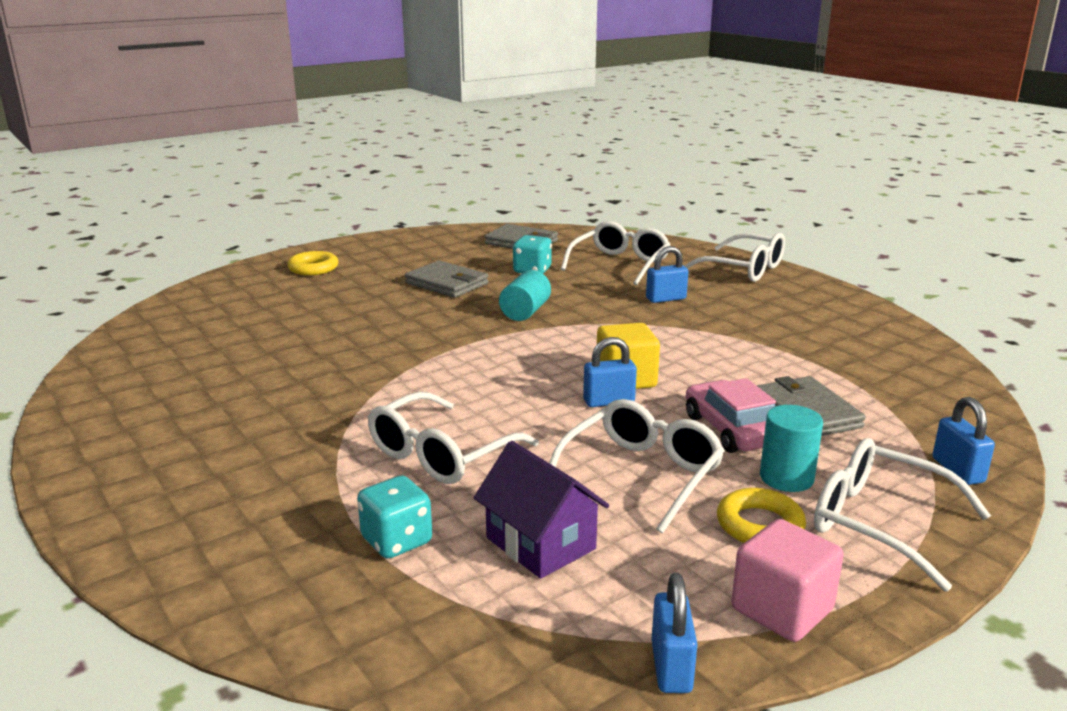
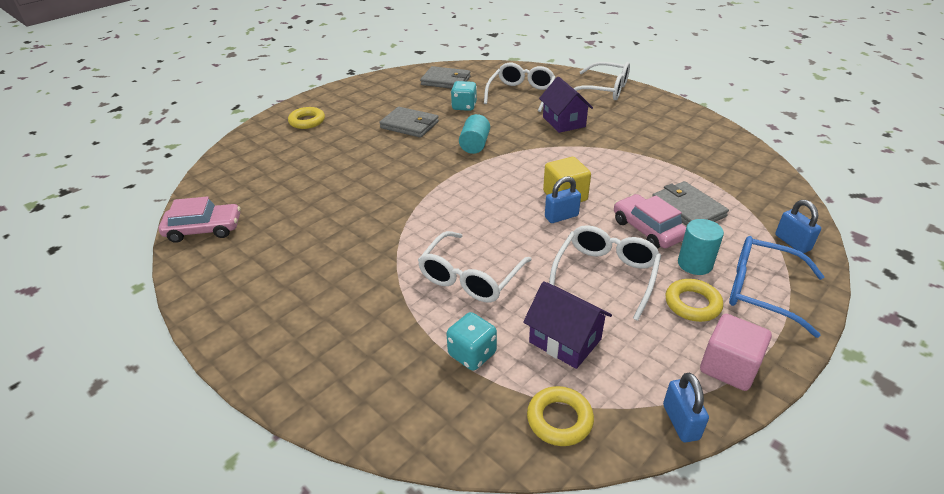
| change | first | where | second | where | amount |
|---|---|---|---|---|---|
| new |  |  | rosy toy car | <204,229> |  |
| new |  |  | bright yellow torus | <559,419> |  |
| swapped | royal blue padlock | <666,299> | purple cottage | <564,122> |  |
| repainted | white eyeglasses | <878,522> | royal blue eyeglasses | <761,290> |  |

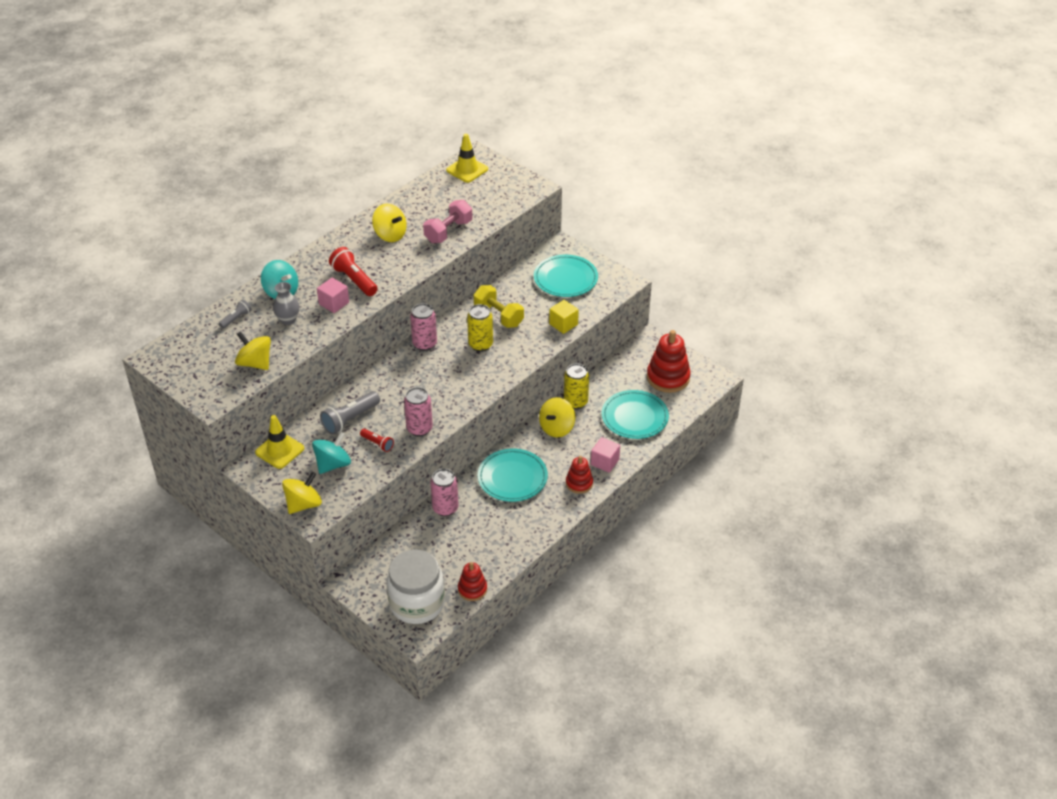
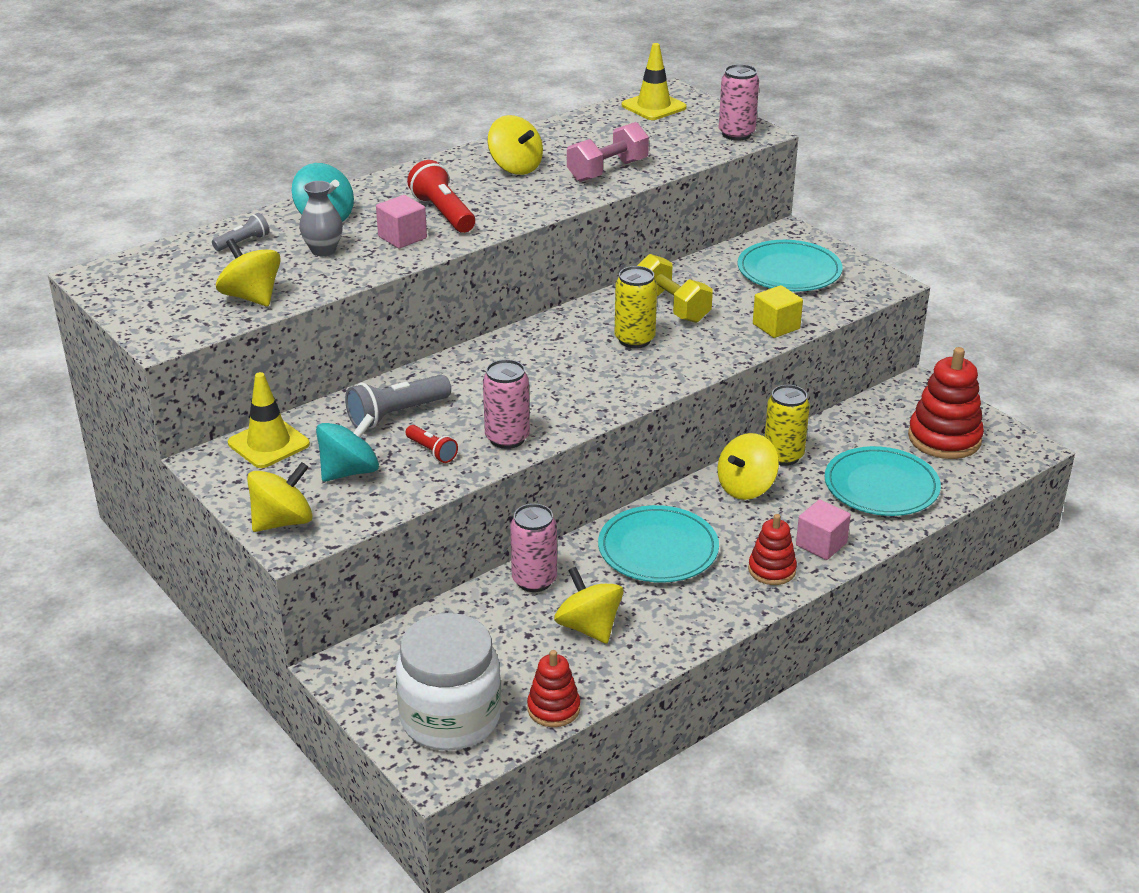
| change | first | where | second | where | amount |
|---|---|---|---|---|---|
| new |  |  | bright yellow toy top | <588,627> |  |
| shifted | rosy can | <424,344> |  | <736,134> |  |

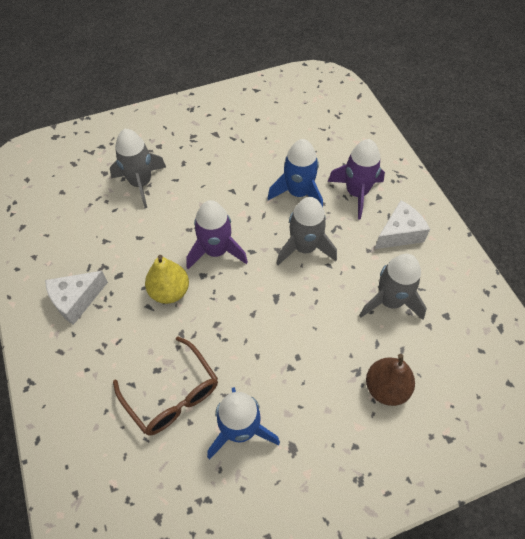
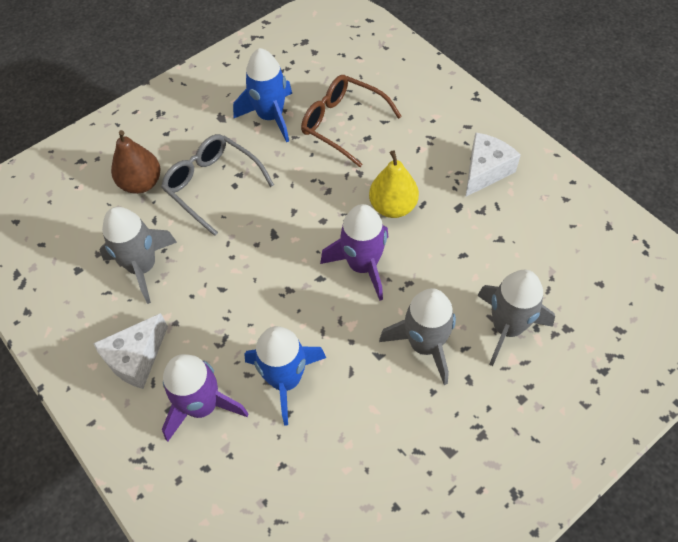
| change | first | where | second | where | amount |
|---|---|---|---|---|---|
| new |  |  | ash-grey eyeglasses | <212,185> |  |
| shifted | ash-grey rocket | <304,248> |  | <424,344> |  |

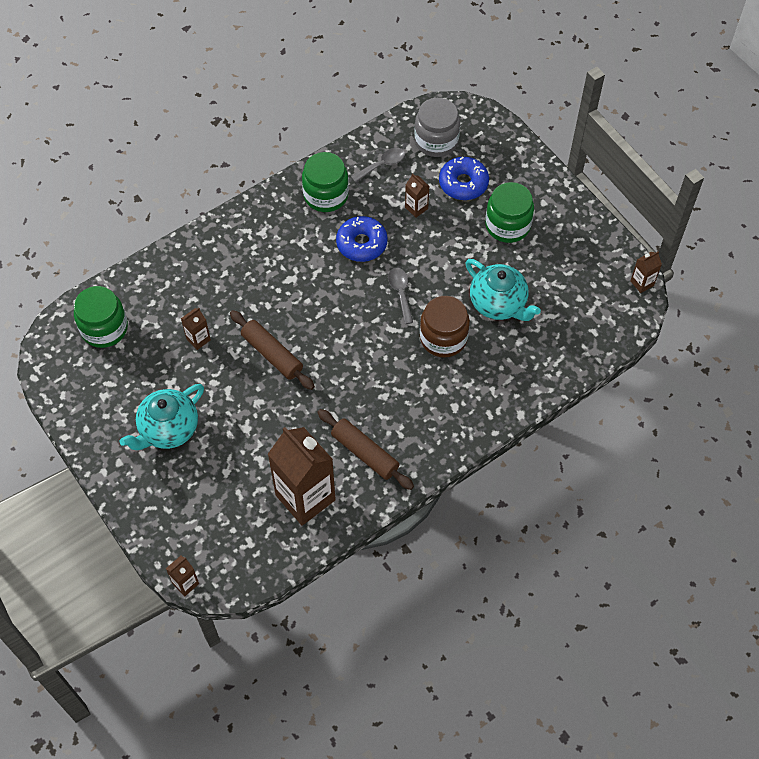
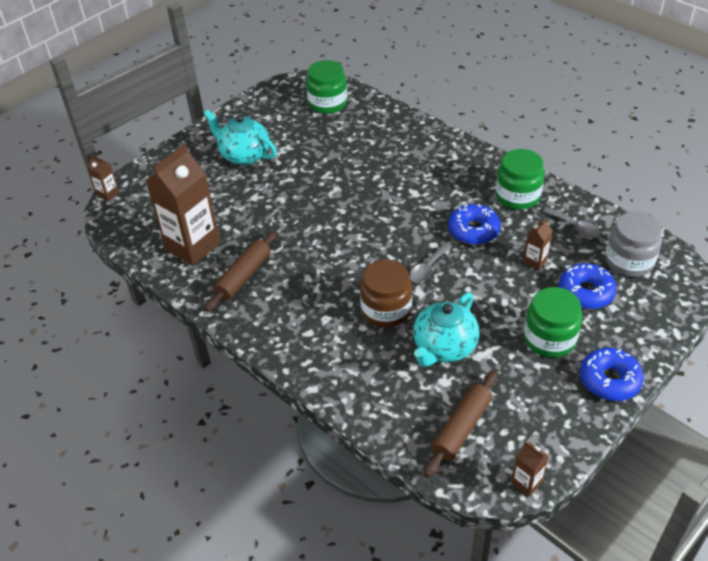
| change | first | where | second | where | amount |
|---|---|---|---|---|---|
| gone | russet milk carton | <198,339> |  |  |  |
| new |  |  | royal blue glazed donut | <609,380> |  |
| shifted | russet rolling pin | <272,354> |  | <461,428> |  |
| rotated | ash-grey teaspoon | <400,293> |  | <428,268> | 150 degrees clockwise |

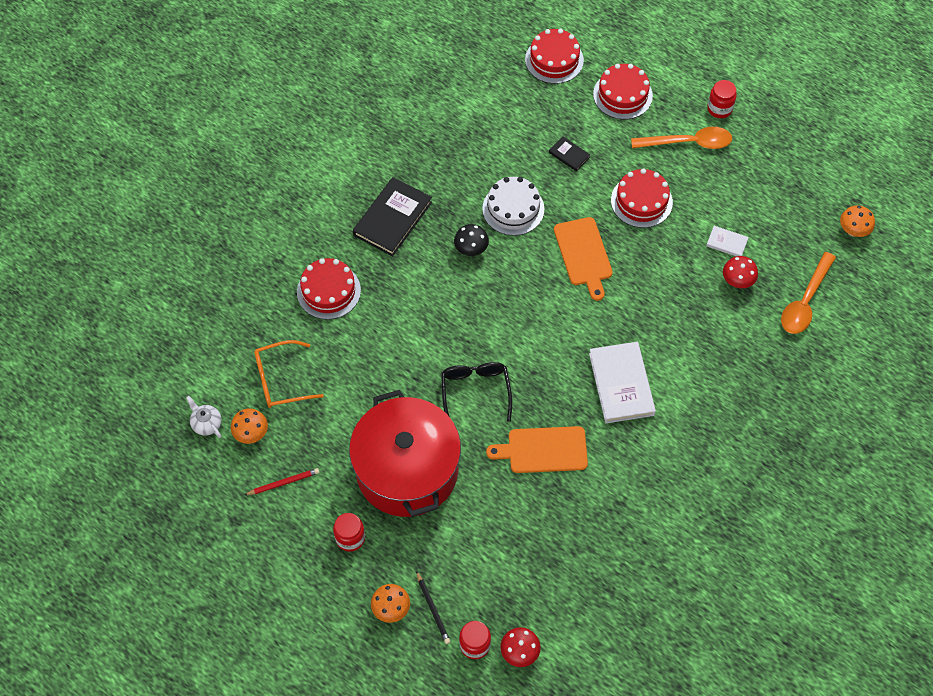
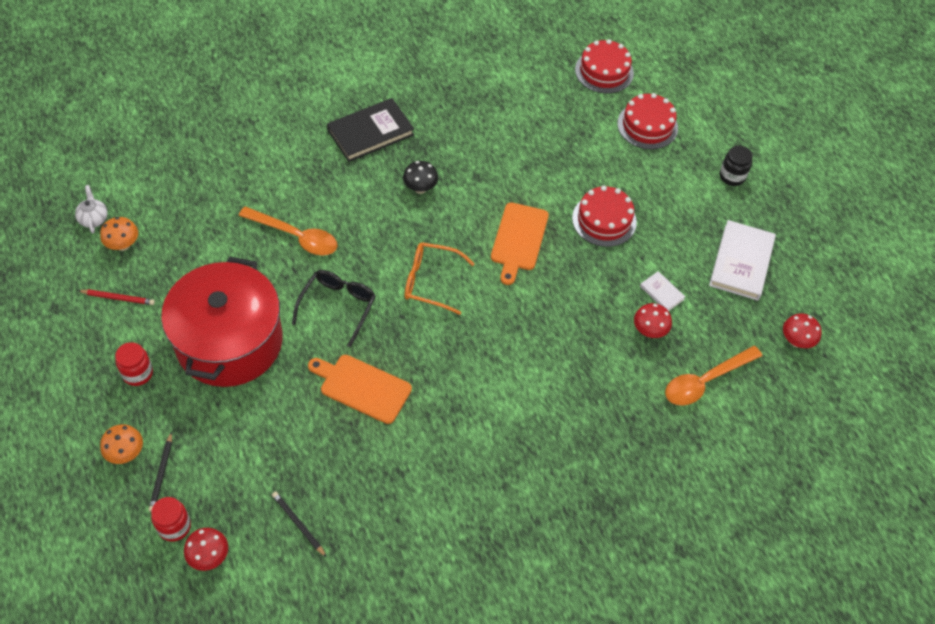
| change | first | where | second | where | amount |
|---|---|---|---|---|---|
| gone | red cake | <328,291> |  |  |  |
| gone | white cake | <513,209> |  |  |  |
| gone | black hardcover | <569,155> |  |  |  |
| new |  |  | black pencil | <298,524> |  |
| shifted | orange-coloured eyeglasses | <281,380> |  | <430,281> |  |
| shifted | white hardcover | <621,384> |  | <741,262> |  |
| shifted | orange-coloured teaspoon | <688,143> |  | <295,236> |  |
| repainted | red jar | <719,109> | black jar | <732,176> |  |
| repainted | orange-coloured mushroom | <853,231> | red mushroom | <796,341> |  |

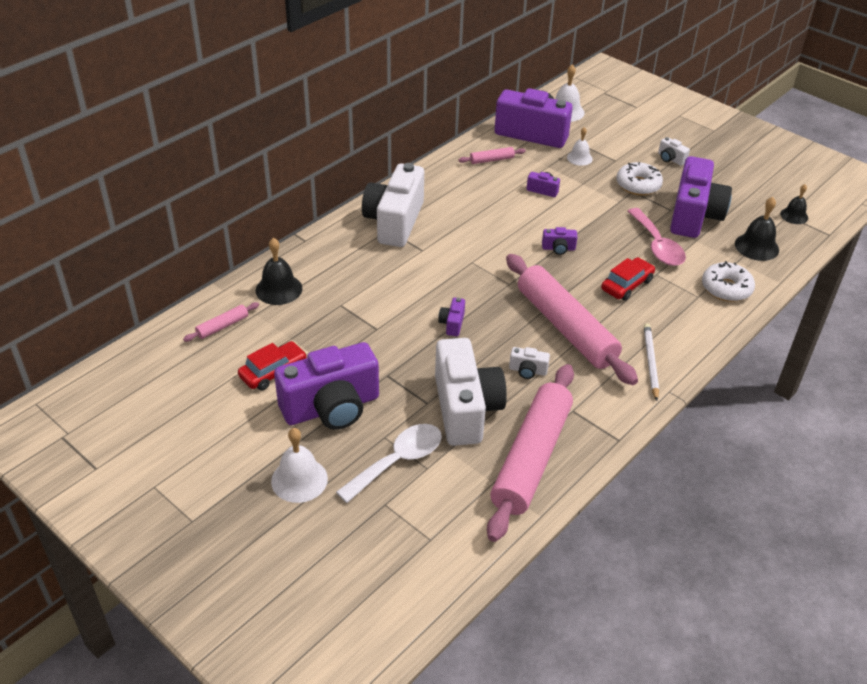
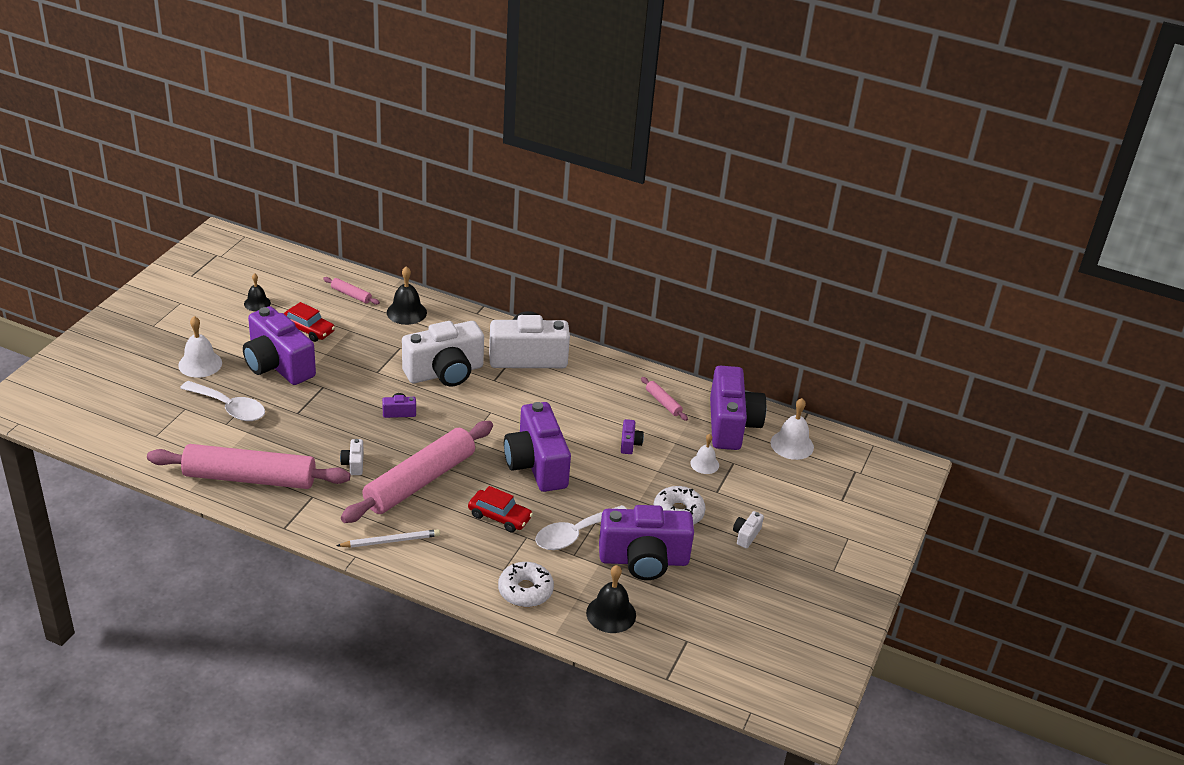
| change | first | where | second | where | amount |
|---|---|---|---|---|---|
| shifted | white compact camera | <465,409> |  | <445,372> |  |
| shifted | black hand bell | <794,215> |  | <257,303> |  |
| repainted | rosy teaspoon | <657,245> | white teaspoon | <575,534> |  |
| scaled | purple compact camera | <558,248> |  | <536,465> | x2.47 |

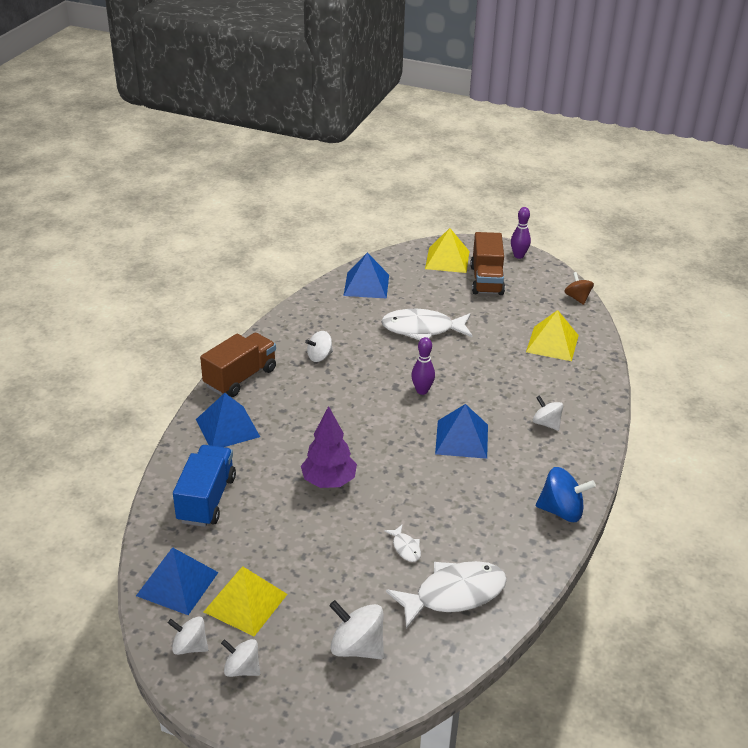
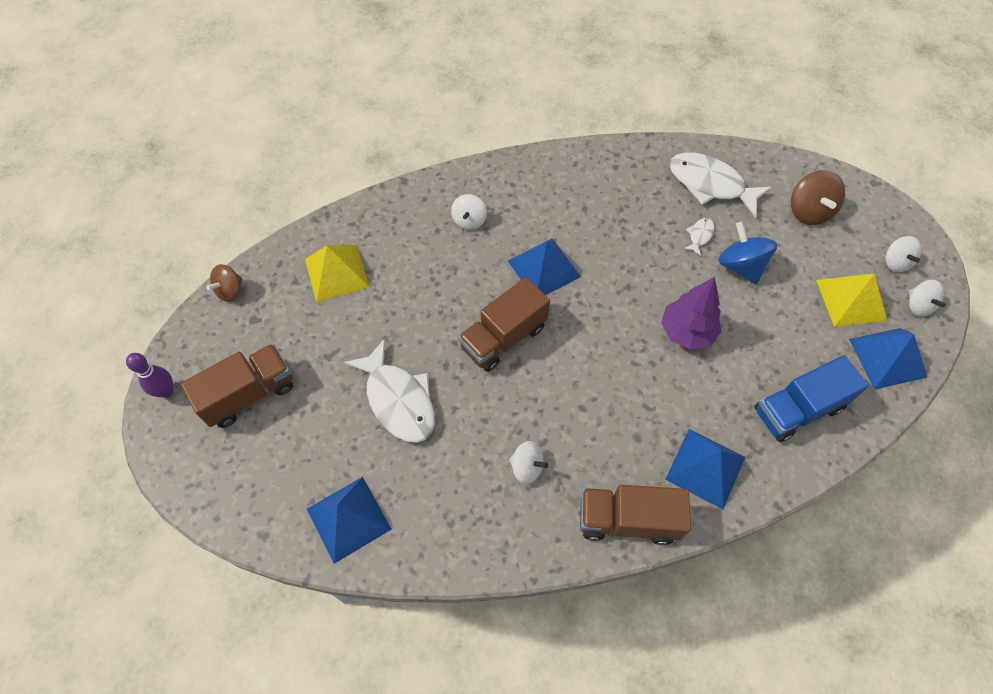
| change | first | where | second | where | amount |
|---|---|---|---|---|---|
| gone | bright yellow pyramid | <447,260> |  |  |  |
| shifted | royal blue toy top | <561,511> |  | <740,266> |  |
| swapped | purple bowling pin | <422,391> | russet truck | <503,337> |  |
| repainted | white toy top | <357,647> | russet toy top | <809,211> |  |

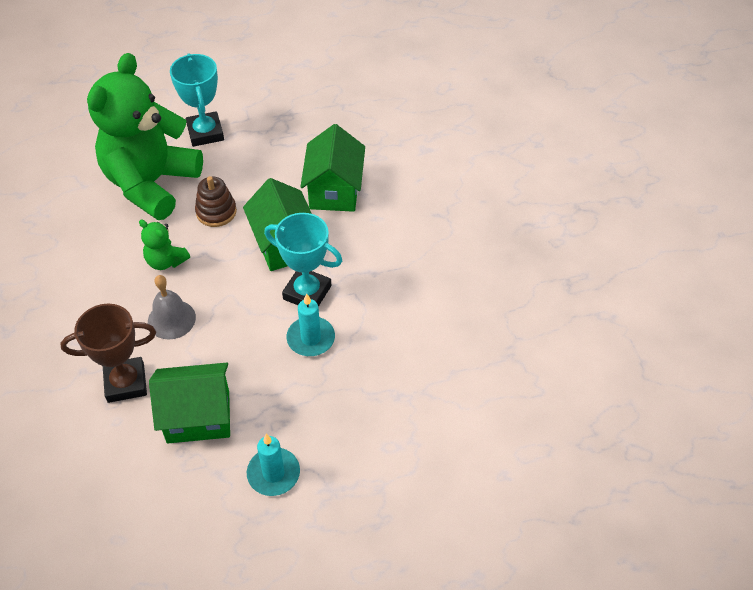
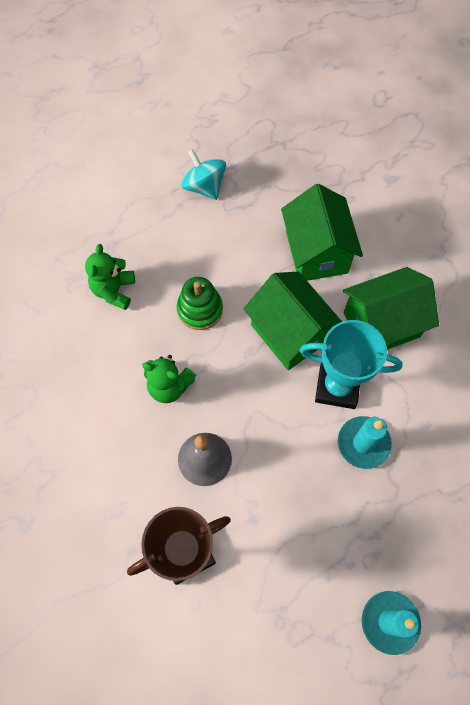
| change | first | where | second | where | amount |
|---|---|---|---|---|---|
| gone | turquoise trophy | <205,133> |  |  |  |
| new |  |  | turquoise toy top | <204,186> |  |
| shifted | emerald cottage | <198,417> |  | <381,324> |  |
| repainted | russet stacking rings | <216,212> | emerald stacking rings | <200,309> |  |
| scaled | emerald teddy | <151,183> |  | <114,290> | x0.41 |

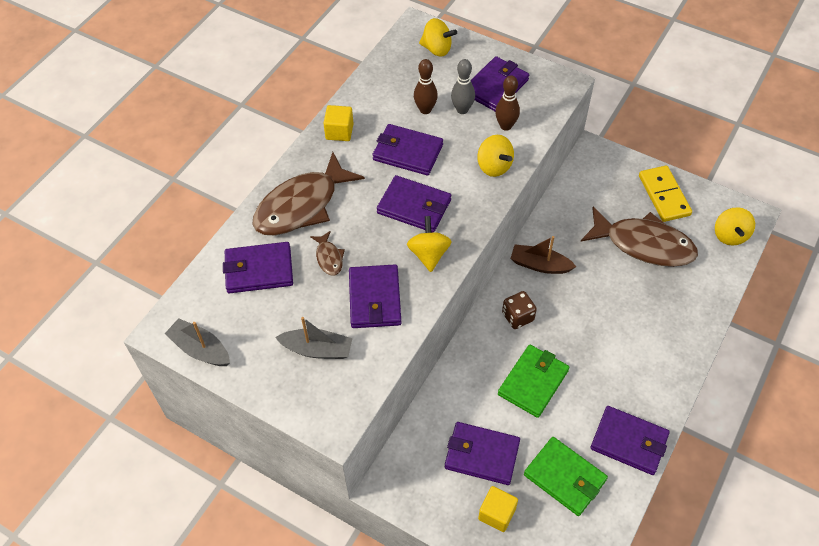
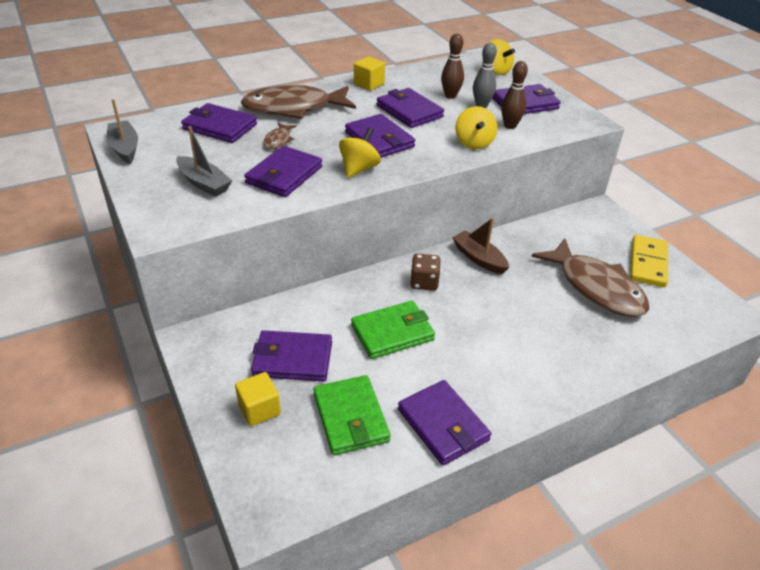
| change | first | where | second | where | amount |
|---|---|---|---|---|---|
| gone | bright yellow toy top | <730,235> |  |  |  |
| rotated | purple billfold | <481,455> |  | <292,359> | 45 degrees counterclockwise |

